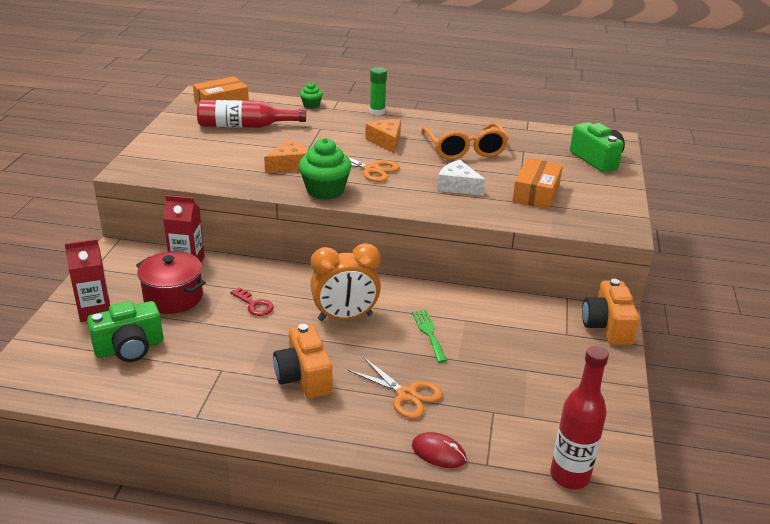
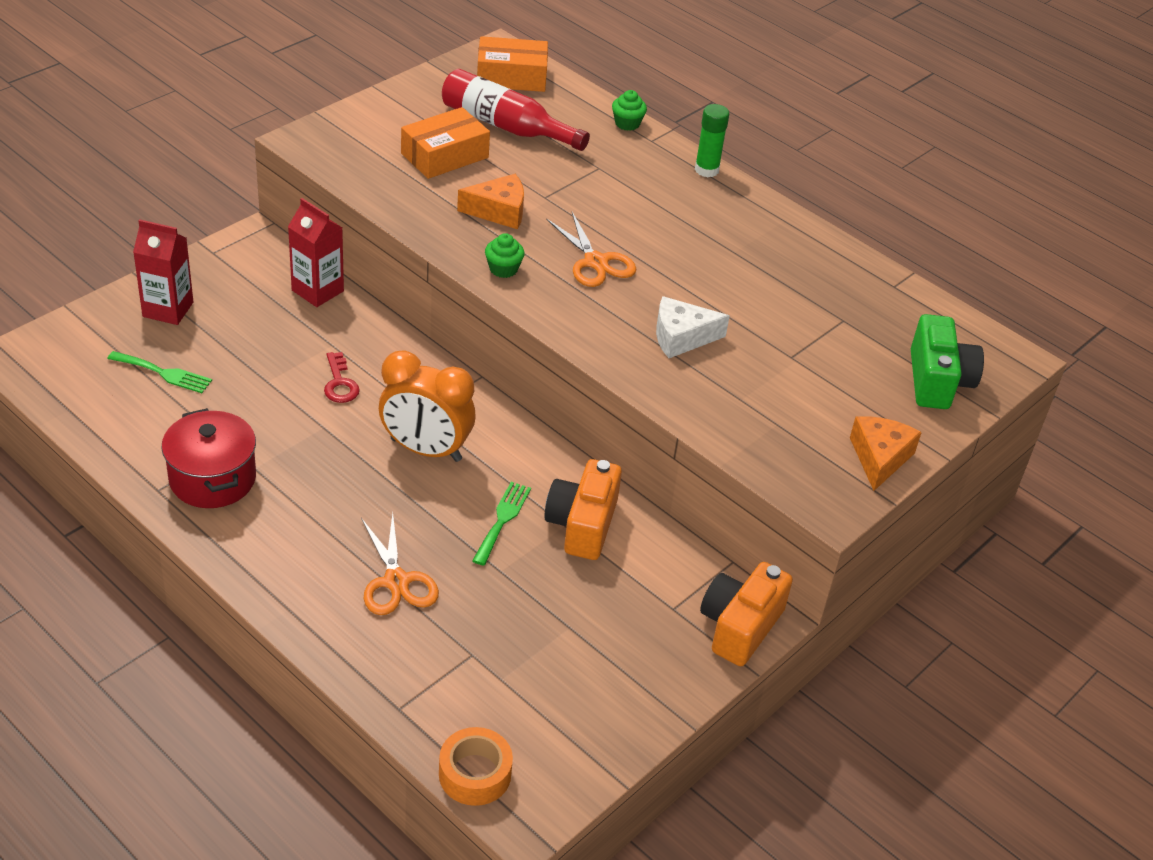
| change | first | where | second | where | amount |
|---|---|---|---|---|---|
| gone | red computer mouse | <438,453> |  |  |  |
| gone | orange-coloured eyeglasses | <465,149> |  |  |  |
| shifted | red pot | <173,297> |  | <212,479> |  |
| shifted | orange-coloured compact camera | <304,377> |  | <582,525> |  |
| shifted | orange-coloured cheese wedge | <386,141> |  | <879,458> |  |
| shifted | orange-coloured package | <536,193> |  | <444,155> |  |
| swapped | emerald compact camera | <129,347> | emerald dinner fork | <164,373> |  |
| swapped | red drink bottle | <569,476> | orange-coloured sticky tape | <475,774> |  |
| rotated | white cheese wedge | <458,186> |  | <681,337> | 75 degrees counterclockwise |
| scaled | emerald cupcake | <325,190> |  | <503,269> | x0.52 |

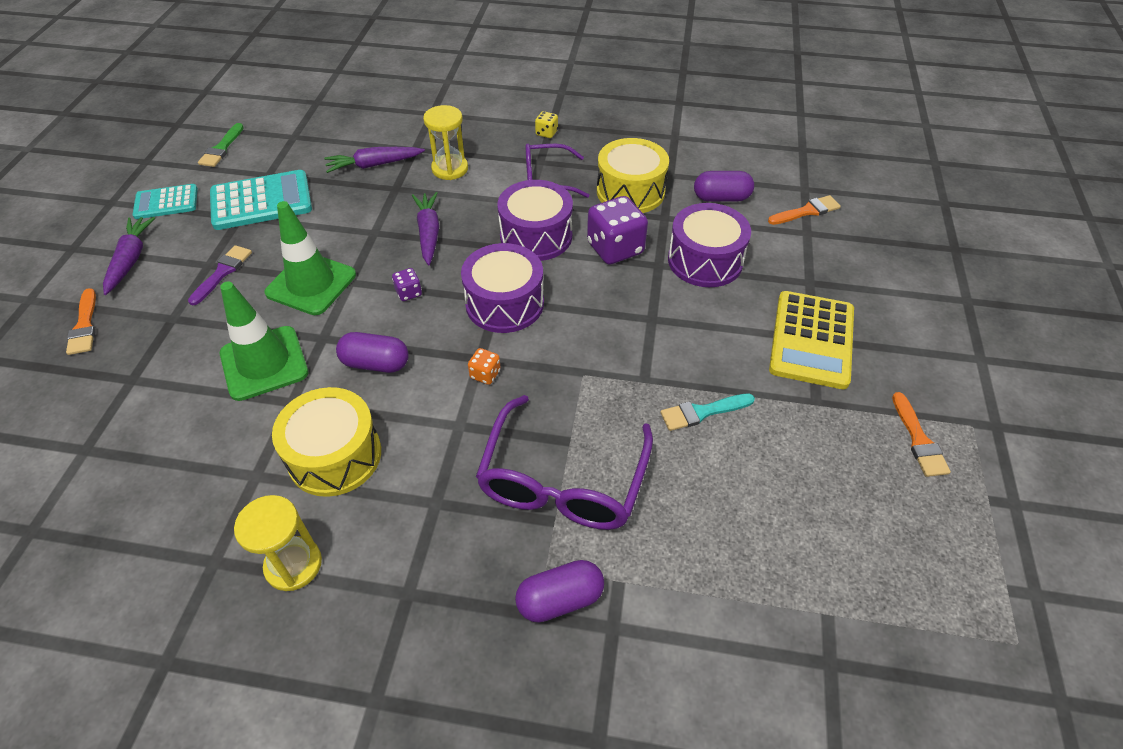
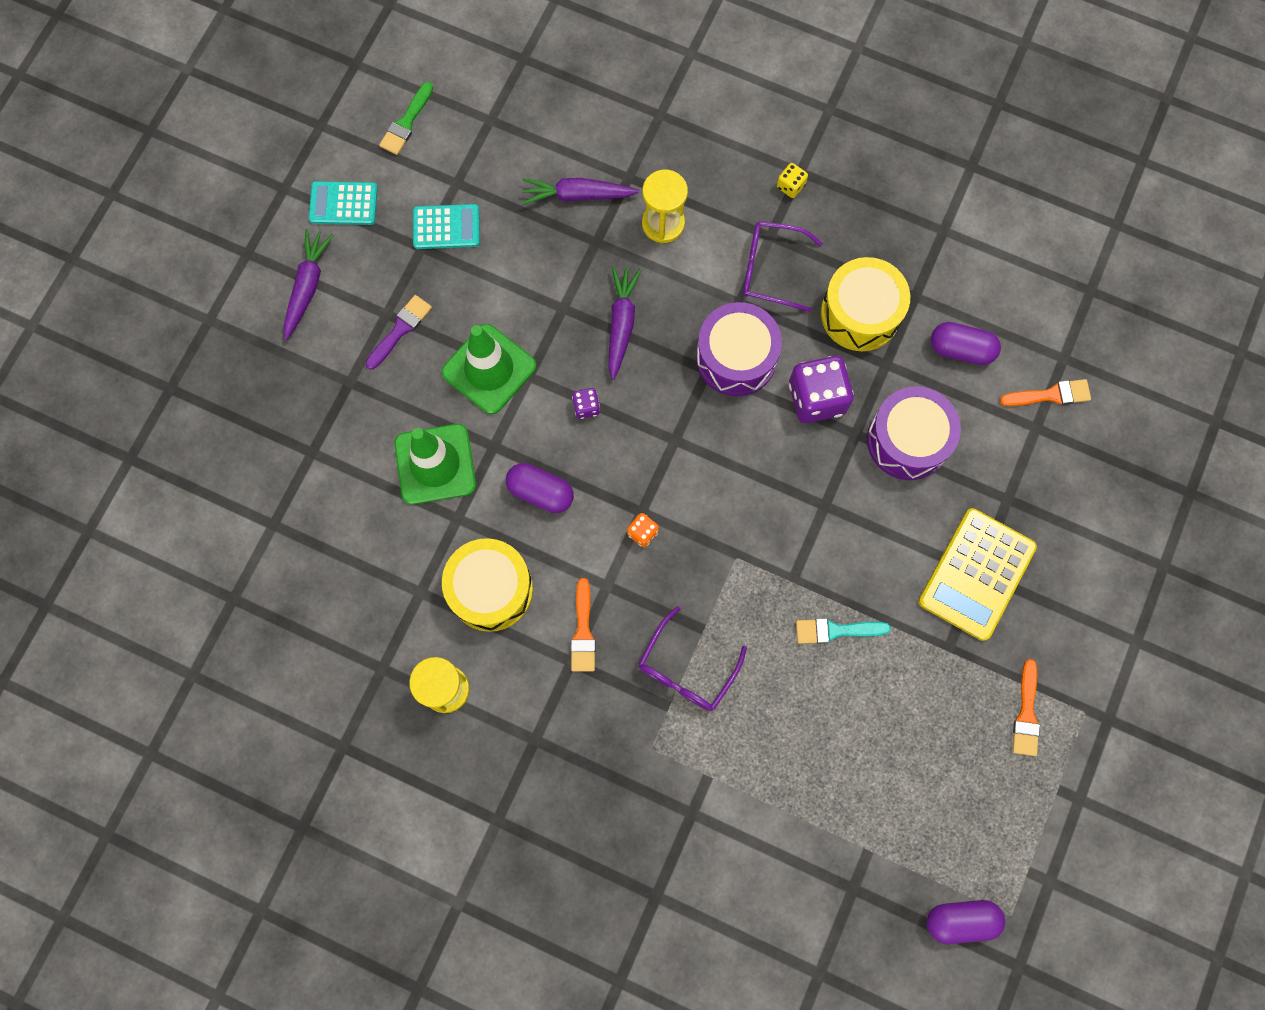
| change | first | where | second | where | amount |
|---|---|---|---|---|---|
| gone | purple toy drum | <504,303> |  |  |  |
| shifted | orange-coloured paintbrush | <84,325> |  | <583,631> |  |
| shifted | purple pill | <560,599> |  | <960,920> |  |
| scaled | turquoise pocket calculator | <261,201> |  | <446,227> | x0.62 |
| scaled | purple eyeglasses | <563,481> |  | <686,669> | x0.64 |

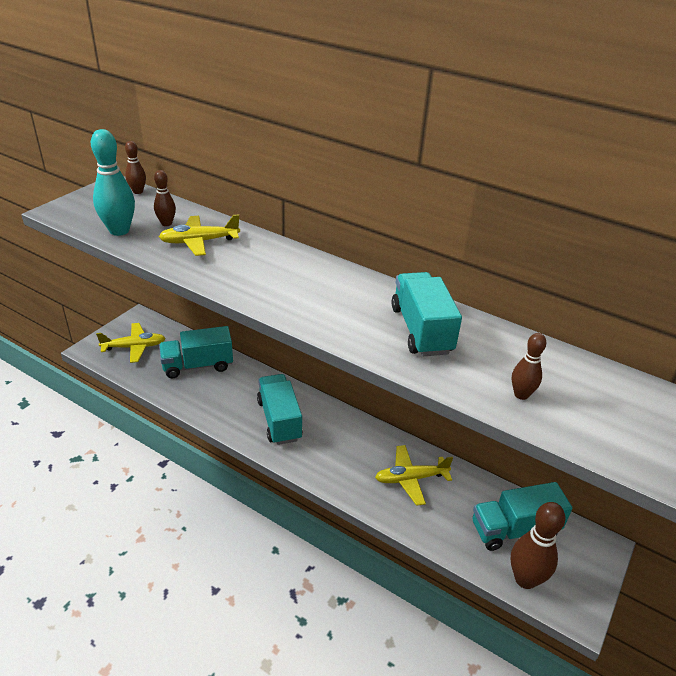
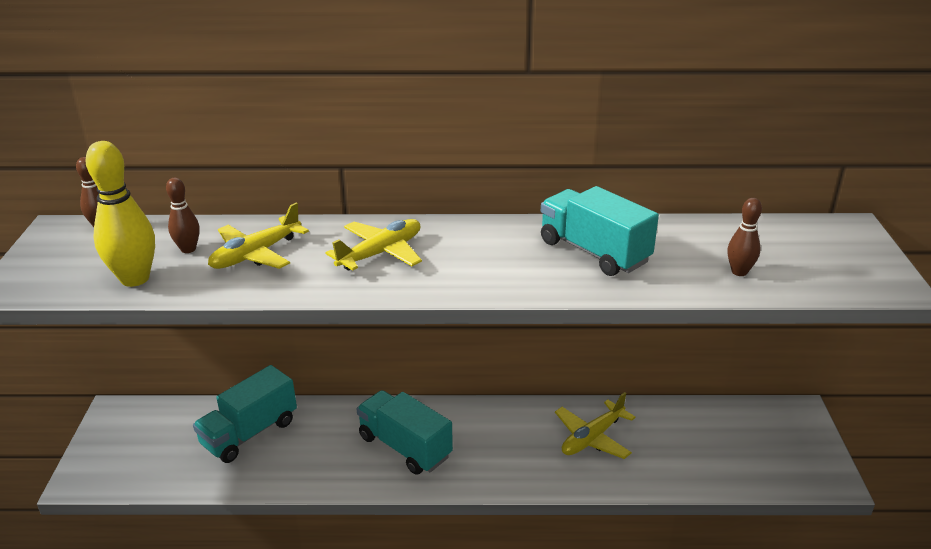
| change | first | where | second | where | amount |
|---|---|---|---|---|---|
| gone | turquoise truck | <514,529> |  |  |  |
| gone | russet bowling pin | <525,579> |  |  |  |
| shifted | bright yellow toy plane | <134,347> |  | <380,253> |  |
| repainted | turquoise bowling pin | <119,231> | bright yellow bowling pin | <135,279> |  |

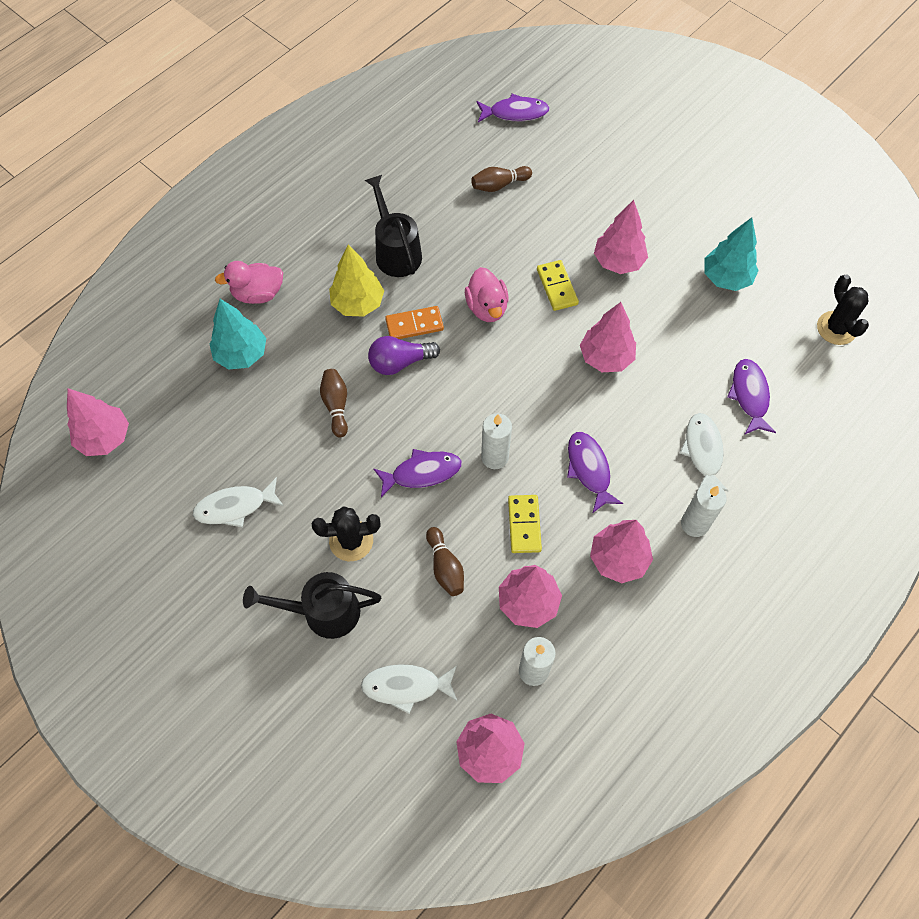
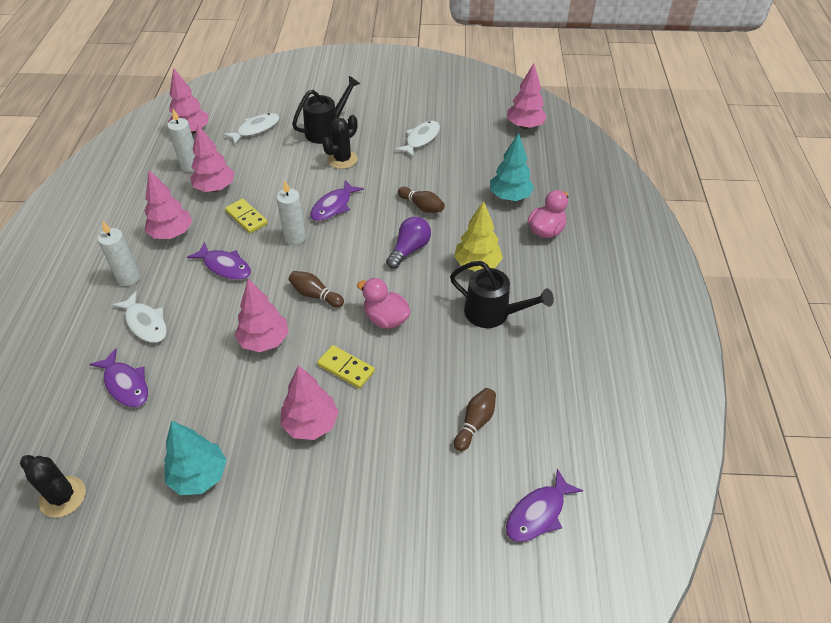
| change | first | where | second | where | amount |
|---|---|---|---|---|---|
| gone | orange-coloured domino tile | <414,325> |  |  |  |
| shifted | russet bowling pin | <445,567> |  | <315,295> |  |

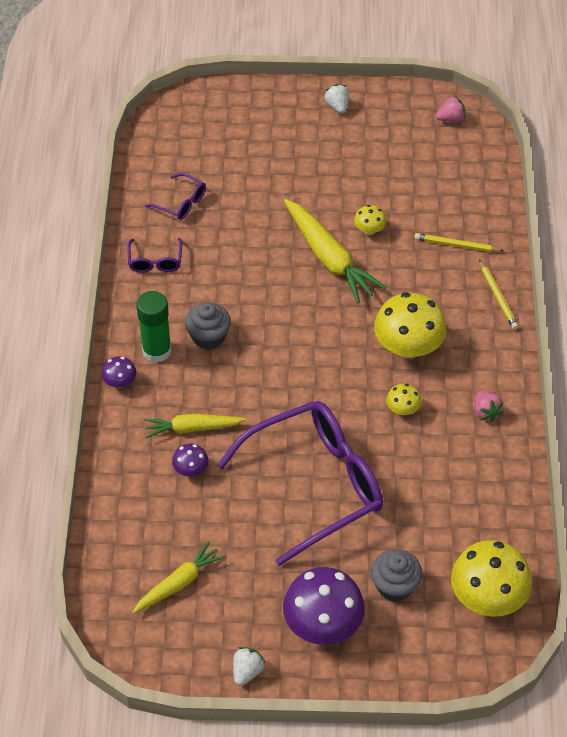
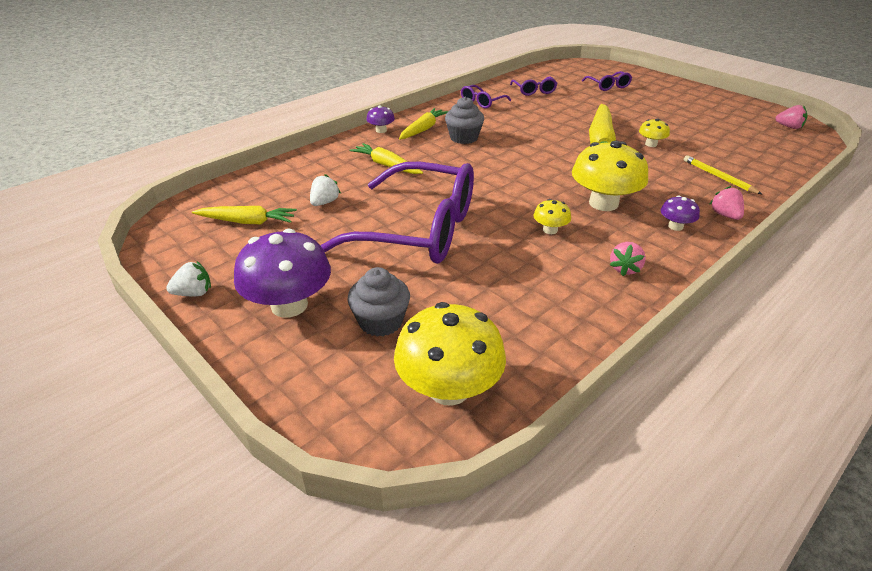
| change | first | where | second | where | amount |
|---|---|---|---|---|---|
| new |  |  | purple eyeglasses | <608,86> |  |
| shifted | purple mushroom | <191,469> |  | <675,226> |  |
| shifted | white strawberry | <337,106> |  | <324,202> |  |
| swapped | emerald glue stick | <157,351> | bright yellow toy carrot | <423,129> |  |
| swapped | bright yellow pencil | <498,297> | rosy strawberry | <725,215> |  |

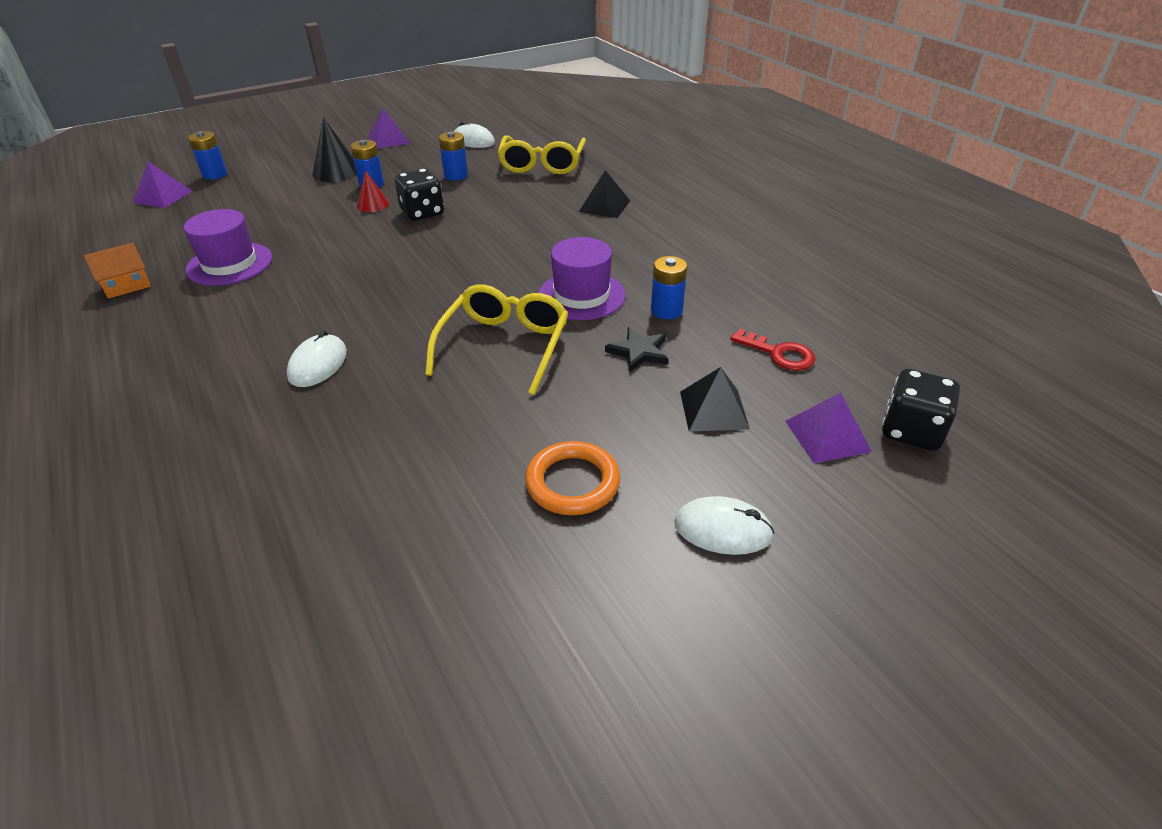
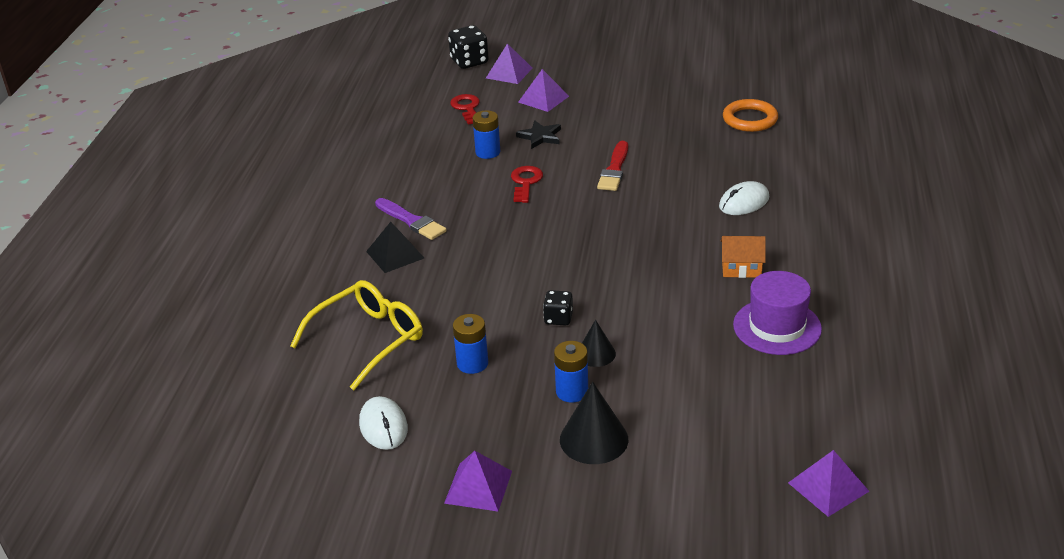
| change | first | where | second | where | amount |
|---|---|---|---|---|---|
| gone | royal blue power cell | <215,174> |  |  |  |
| gone | white computer mouse | <722,529> |  |  |  |
| new |  |  | purple paintbrush | <411,221> |  |
| shifted | orange-coloured cottage | <127,286> |  | <741,269> |  |
| shifted | orange-coloured torus | <572,482> |  | <750,119> |  |
| swapped | bright yellow eyeglasses | <504,345> | red paintbrush | <614,169> |  |
| swapped | purple tall hat | <581,295> | red latchkey | <525,182> |  |
| repainted | red cone | <373,205> | black cone | <596,353> |  |
| repainted | black pyramid | <713,410> | purple pyramid | <543,99> |  |
| scaled | black game die | <422,213> |  | <558,318> | x0.61 |

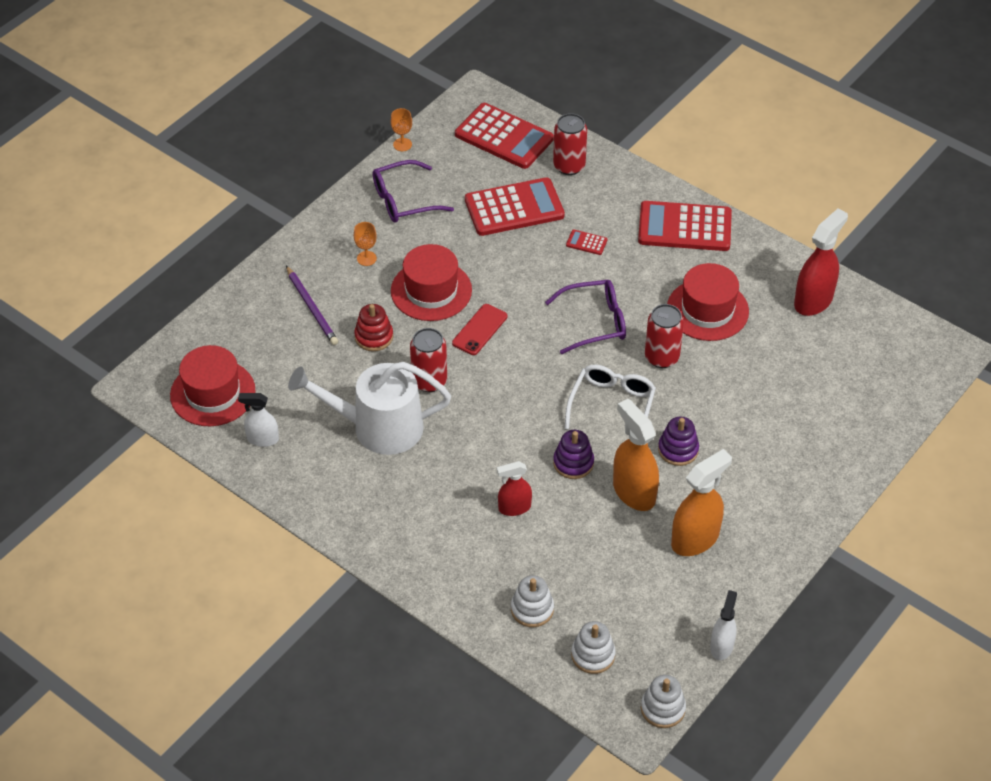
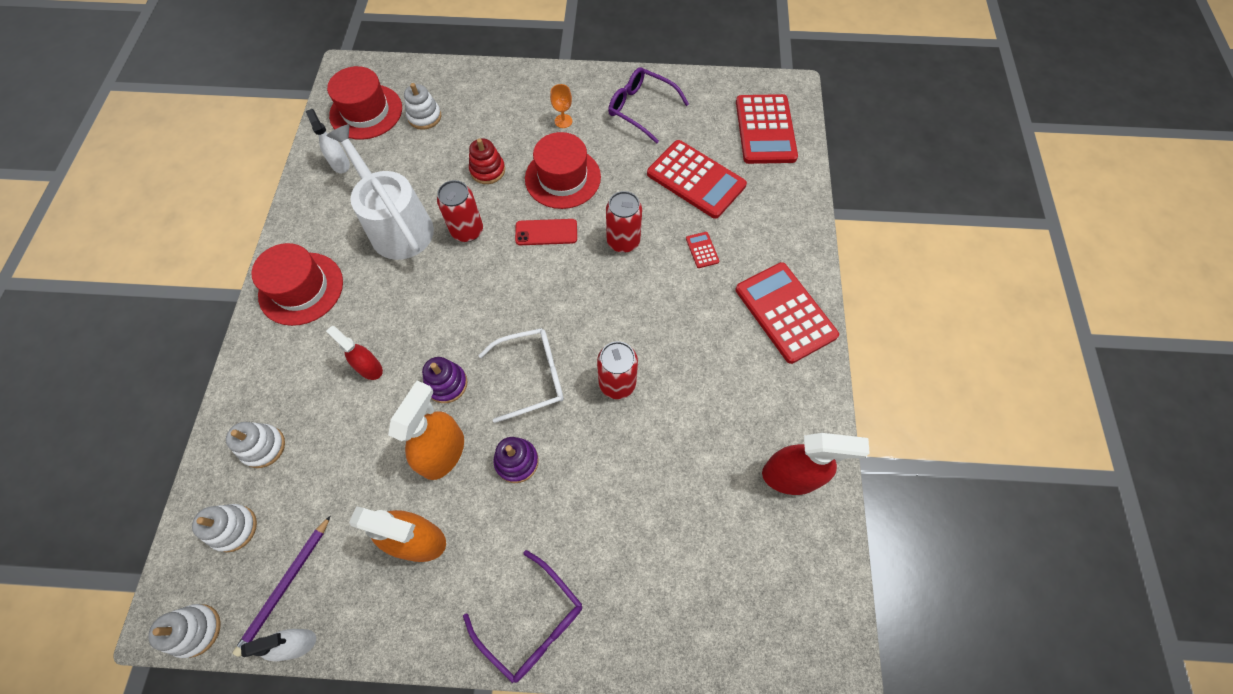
| change | first | where | second | where | amount |
|---|---|---|---|---|---|
| gone | orange-coloured wine glass | <402,144> |  |  |  |
| new |  |  | white stacking rings | <424,117> |  |
| shifted | purple pencil | <312,308> |  | <285,586> |  |
| shifted | purple eyeglasses | <595,322> |  | <532,623> |  |
| shifted | red can | <569,166> |  | <623,241> |  |
| shifted | red tall hat | <707,310> |  | <301,288> |  |

